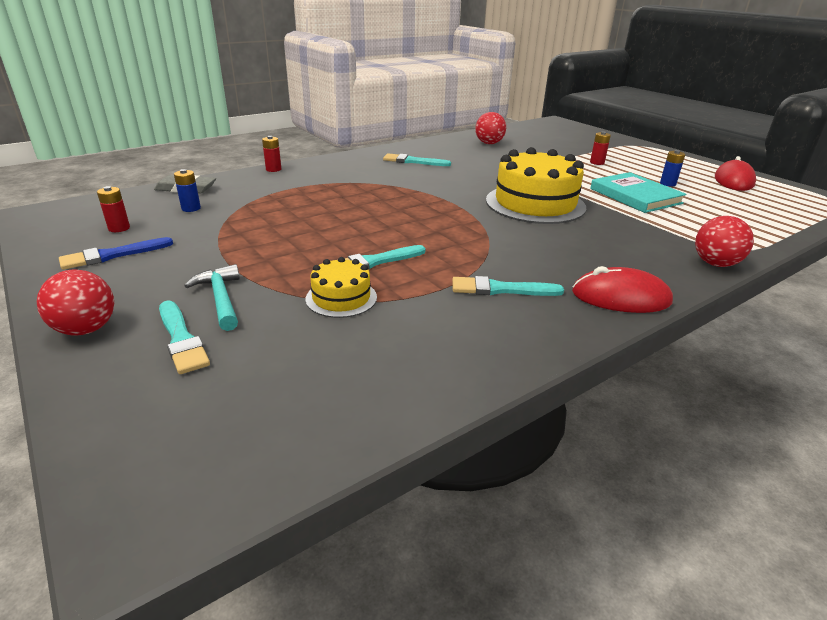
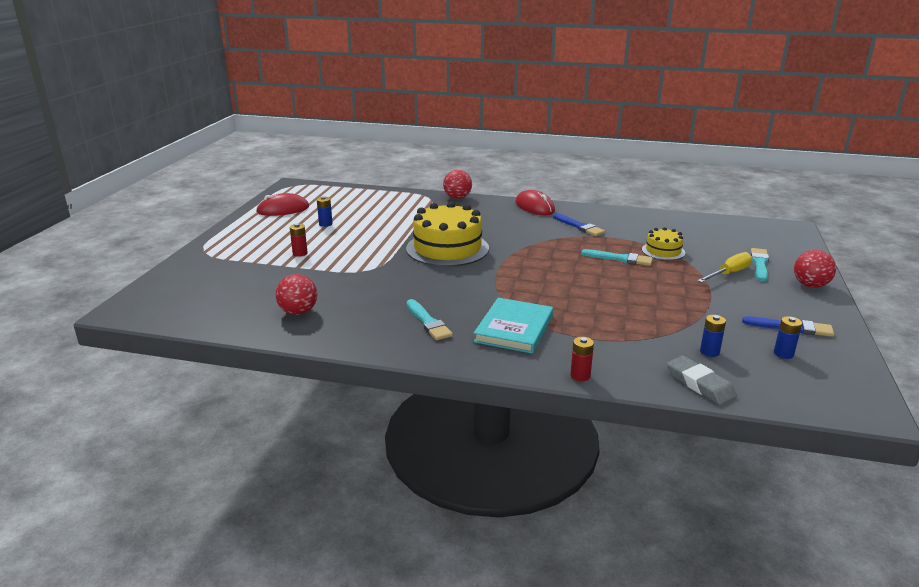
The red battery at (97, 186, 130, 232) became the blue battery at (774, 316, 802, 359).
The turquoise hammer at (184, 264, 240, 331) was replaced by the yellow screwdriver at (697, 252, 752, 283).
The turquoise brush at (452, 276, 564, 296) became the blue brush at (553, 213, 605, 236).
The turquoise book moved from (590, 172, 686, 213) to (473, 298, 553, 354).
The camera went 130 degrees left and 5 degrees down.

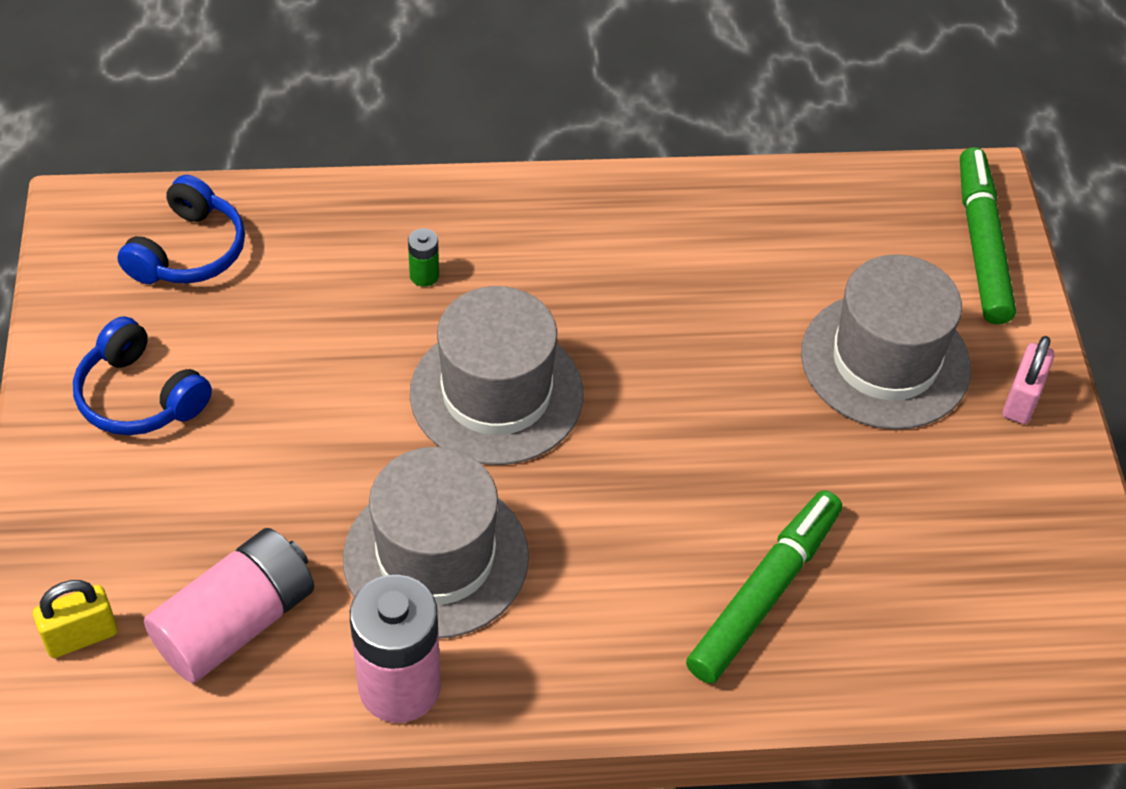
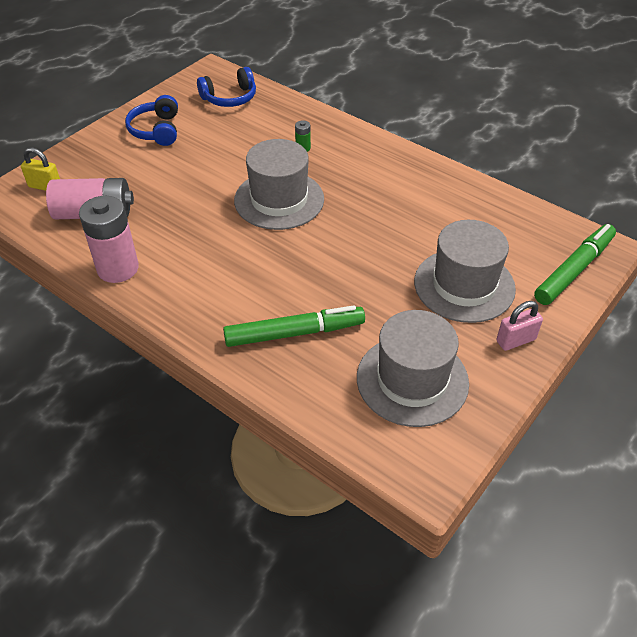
The grey hat moved from (343, 447, 529, 638) to (357, 310, 469, 427).
The camera went 45 degrees right and 5 degrees down.

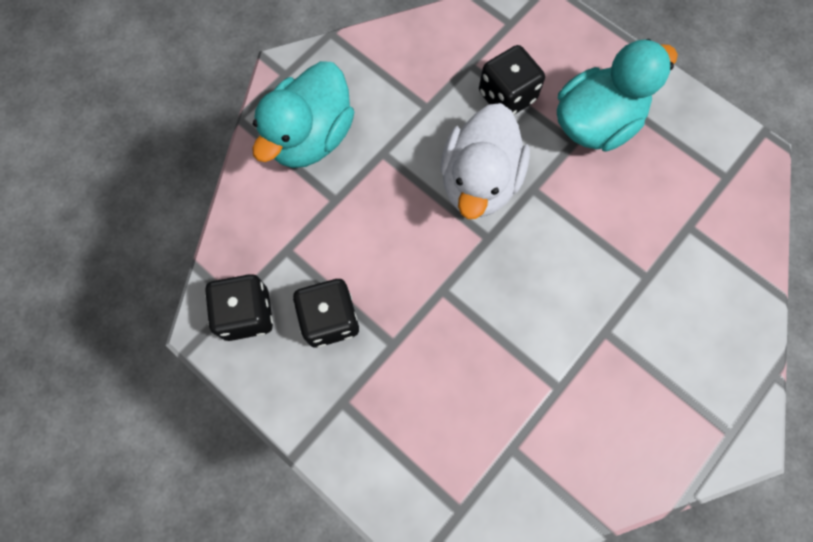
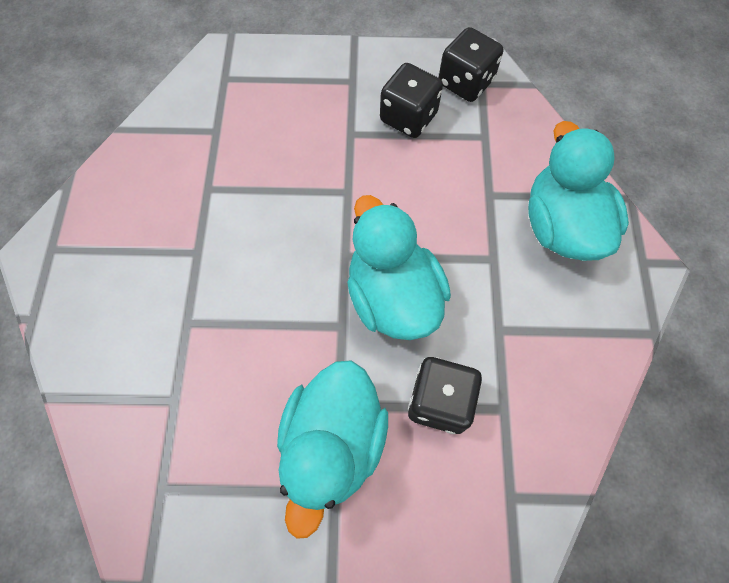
The white duck at (441, 103, 530, 219) became the turquoise duck at (347, 195, 451, 340).
The camera went 140 degrees right and 5 degrees down.

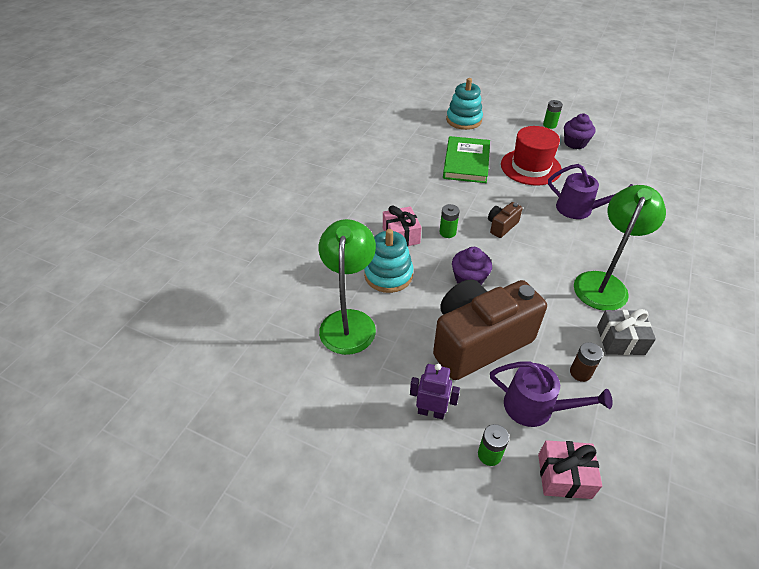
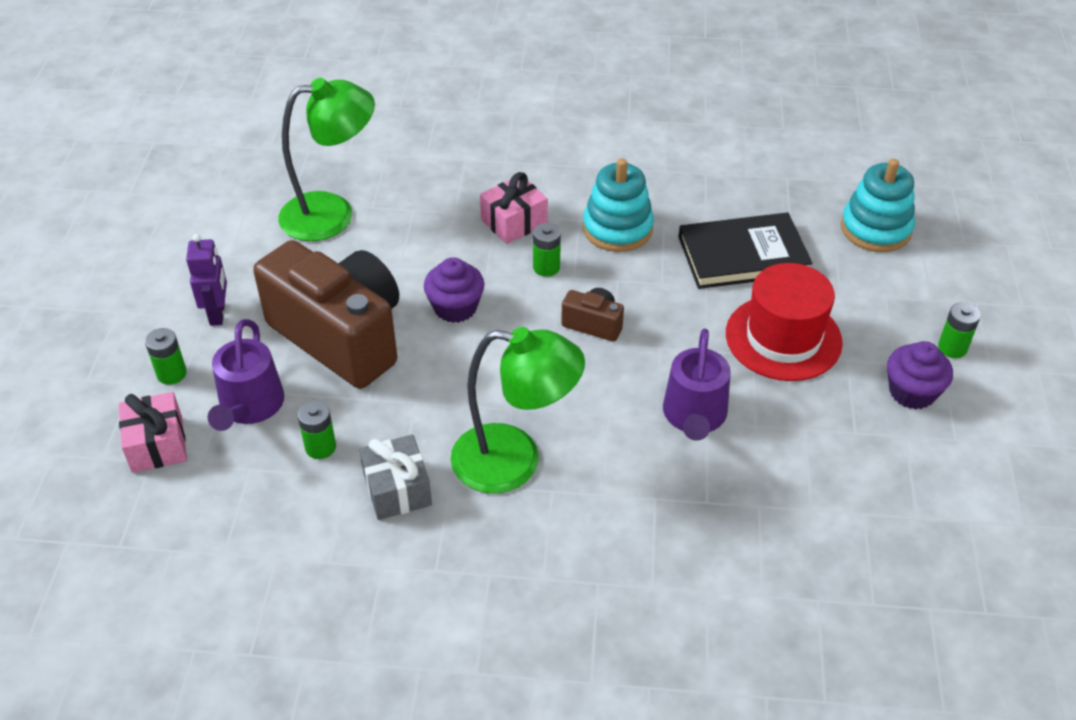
The turquoise stacking toy moved from (364, 229, 413, 293) to (583, 158, 654, 252).
The green book at (443, 136, 490, 183) became the black book at (679, 212, 813, 289).
The brown battery at (570, 342, 603, 382) became the green battery at (297, 401, 336, 459).
The camera went 70 degrees right and 0 degrees up.

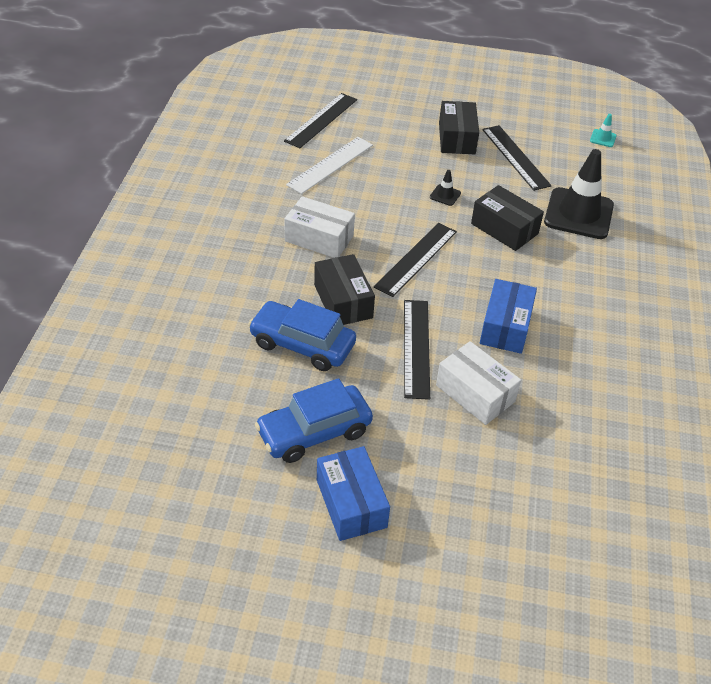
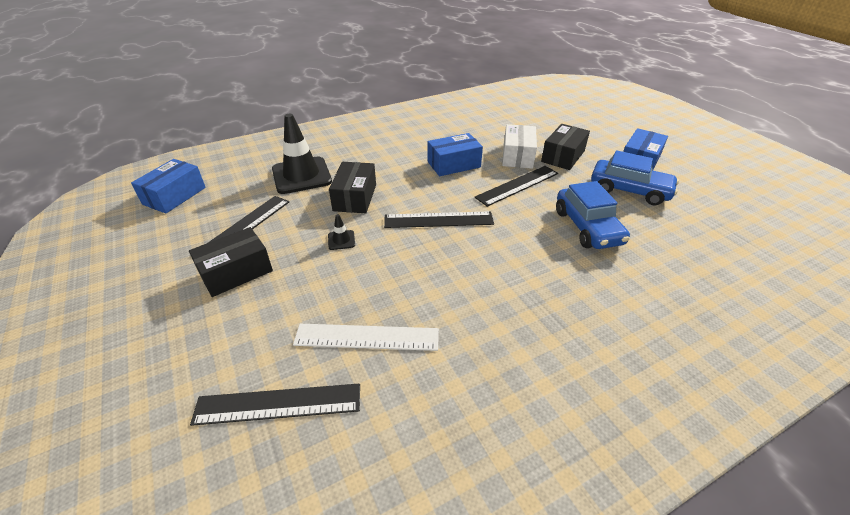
The white box at (284, 196, 355, 258) disappeared.
The black box moved from (314, 254, 375, 325) to (541, 124, 590, 170).
The turquoise traffic cone at (590, 114, 617, 147) was replaced by the blue box at (131, 159, 206, 213).
The camera went 125 degrees left and 5 degrees down.

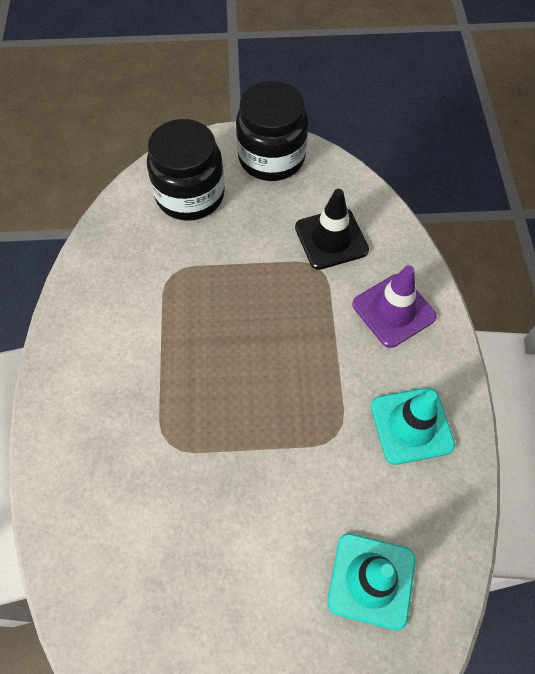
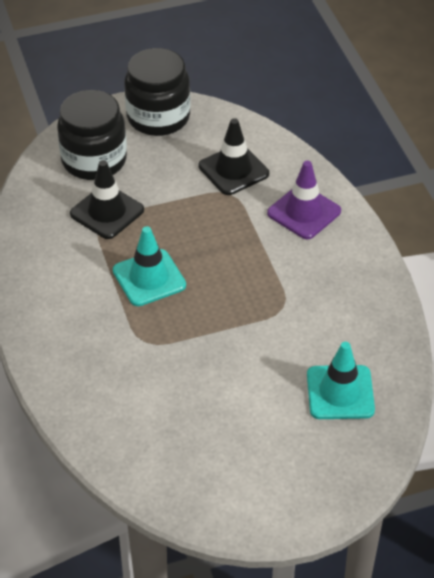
The turquoise traffic cone moved from (371, 388, 455, 465) to (113, 226, 186, 306).
The black traffic cone at (70, 160, 144, 239) appeared.
The camera went 15 degrees left and 15 degrees down.

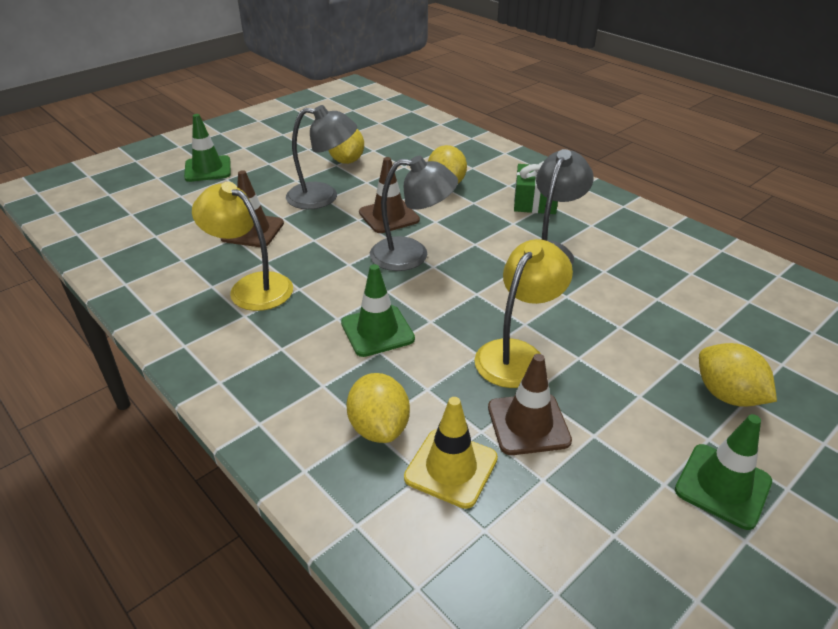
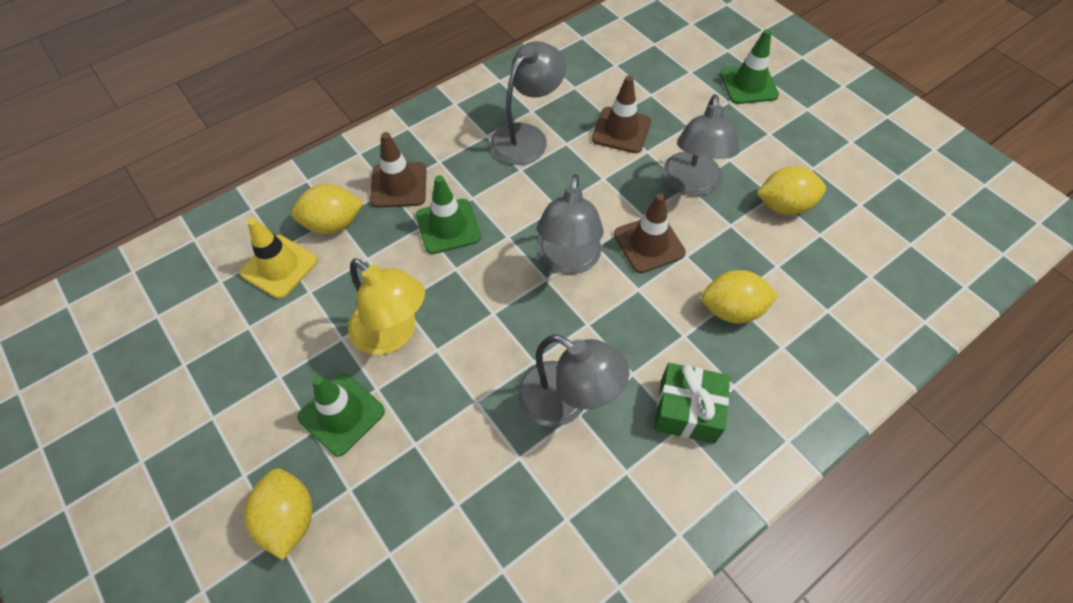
The yellow lamp at (192, 182, 293, 311) became the grey lamp at (490, 41, 566, 165).
The brown traffic cone moved from (488, 354, 572, 455) to (370, 132, 426, 208).
The green traffic cone moved from (675, 414, 772, 530) to (297, 374, 385, 456).
The yellow lemon at (699, 343, 777, 407) turned 75 degrees counterclockwise.
The camera went 95 degrees right and 20 degrees up.

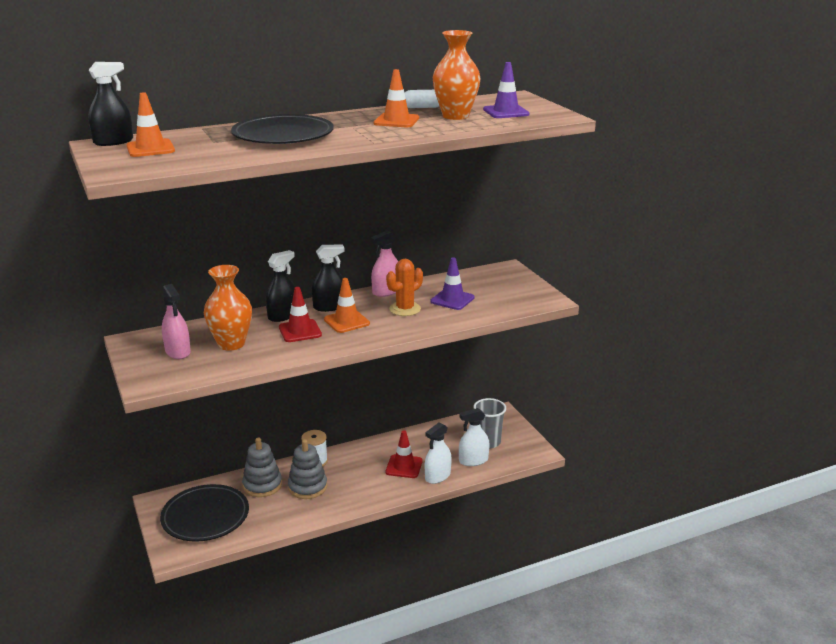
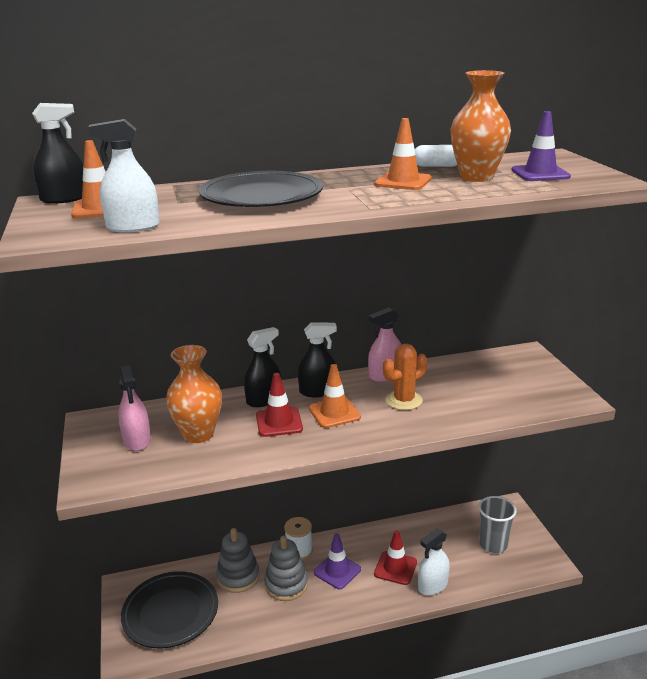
The purple traffic cone moved from (431, 257, 475, 310) to (313, 533, 361, 589).
The white spray bottle moved from (459, 408, 490, 466) to (88, 119, 160, 232).
The camera went 10 degrees right and 0 degrees up.

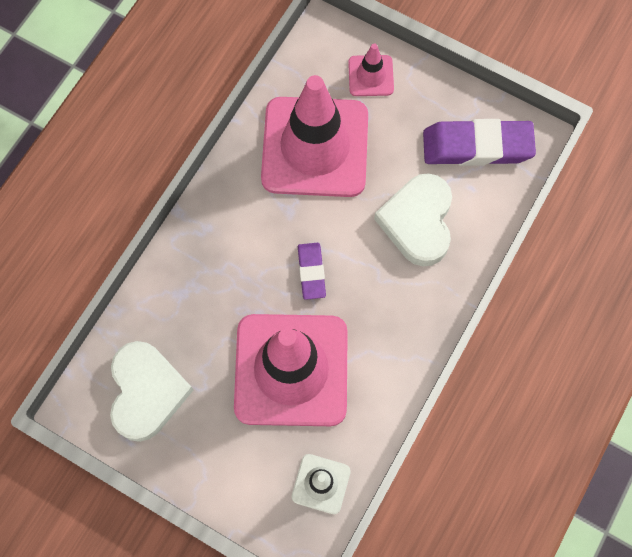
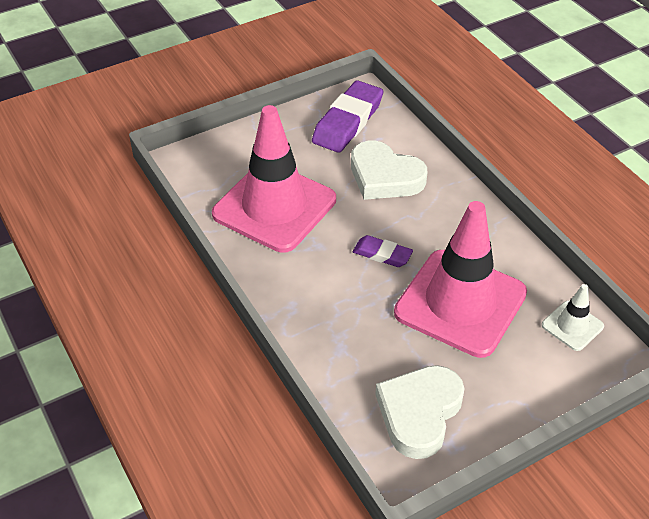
The white heart at (110, 341, 194, 442) turned 90 degrees counterclockwise.
The pink traffic cone at (348, 44, 394, 96) disappeared.
The camera went 60 degrees left and 25 degrees down.

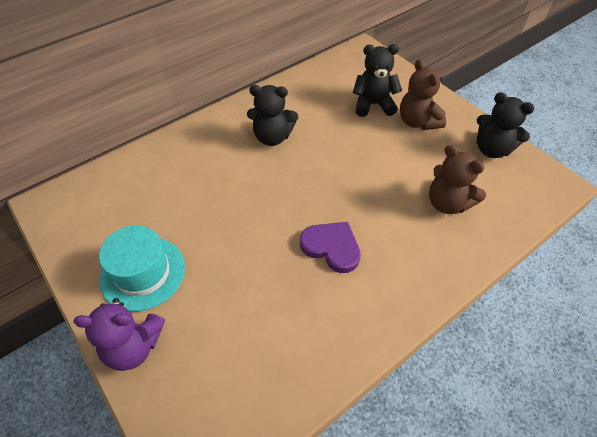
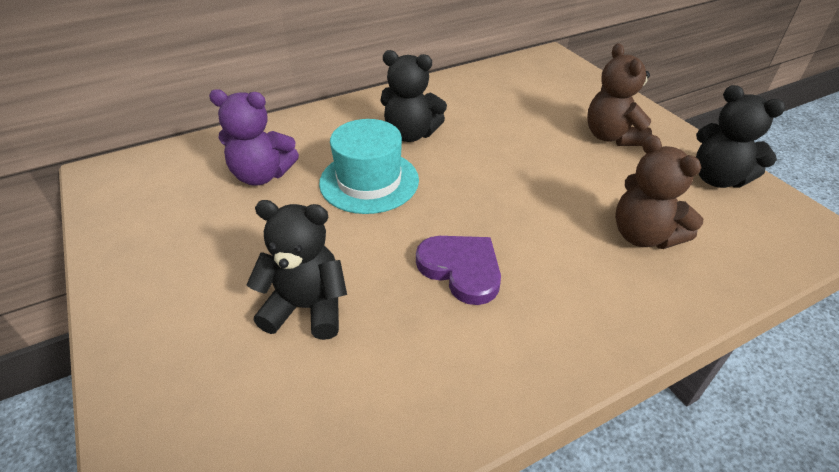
The purple teddy bear moved from (73, 298, 165, 371) to (209, 89, 299, 186).
The turquoise hat moved from (99, 225, 185, 312) to (319, 119, 419, 214).
The black teddy bear moved from (353, 44, 402, 117) to (247, 200, 347, 340).
The camera went 10 degrees right and 10 degrees down.

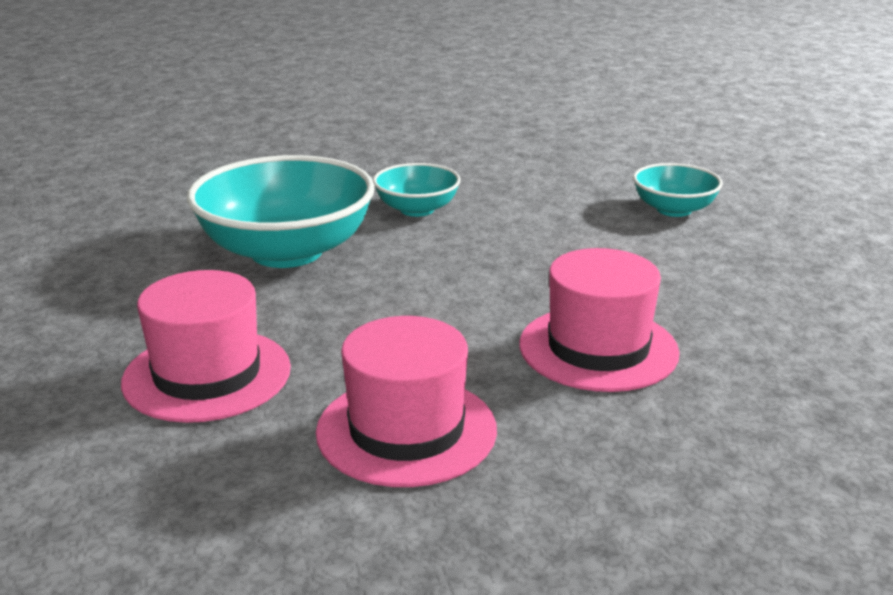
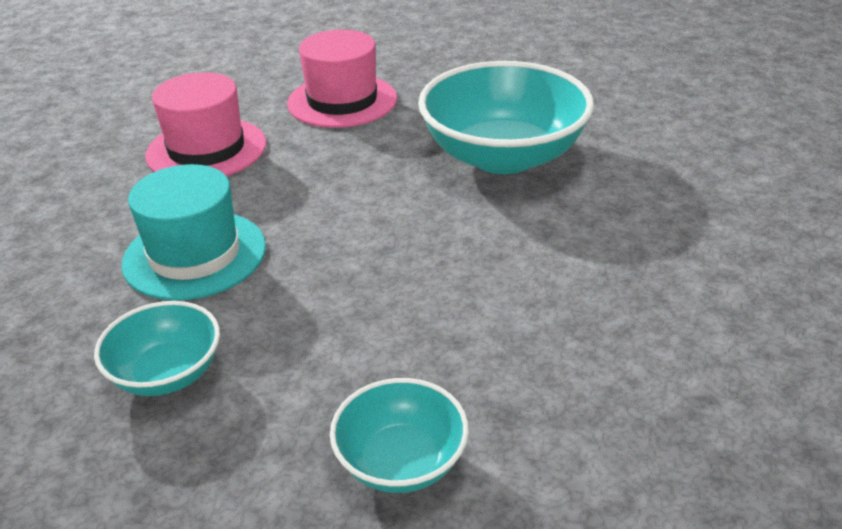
The turquoise bowl moved from (373, 163, 461, 217) to (94, 301, 220, 396).
The pink hat at (519, 248, 680, 392) became the turquoise hat at (121, 164, 266, 301).
The camera went 120 degrees right and 10 degrees up.

